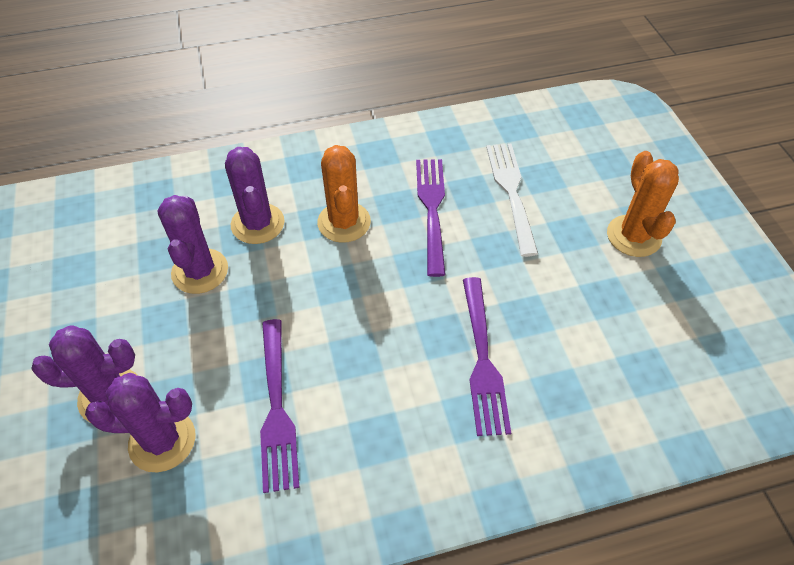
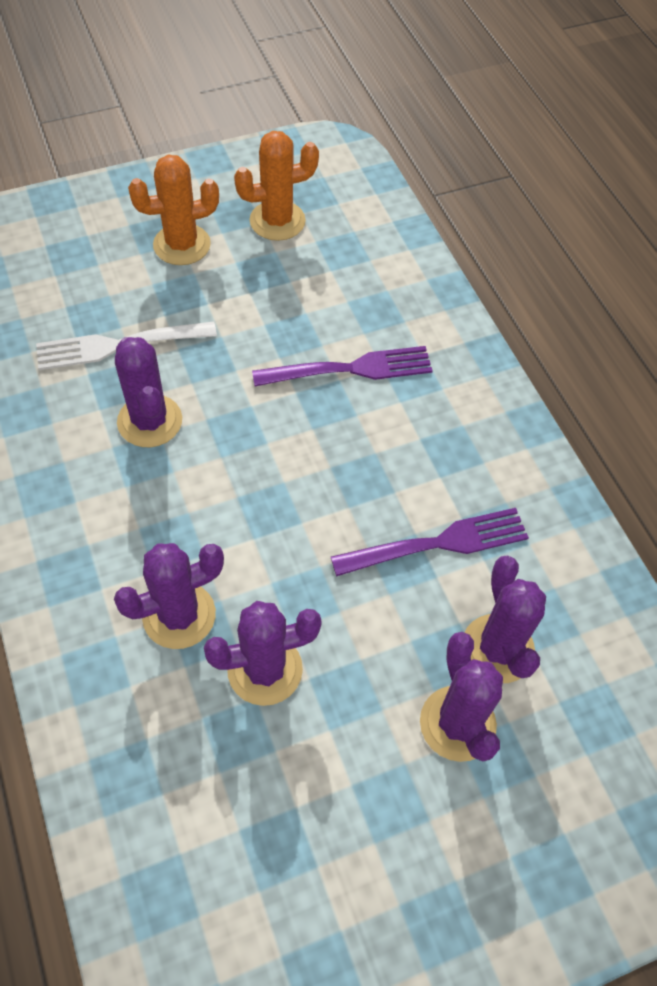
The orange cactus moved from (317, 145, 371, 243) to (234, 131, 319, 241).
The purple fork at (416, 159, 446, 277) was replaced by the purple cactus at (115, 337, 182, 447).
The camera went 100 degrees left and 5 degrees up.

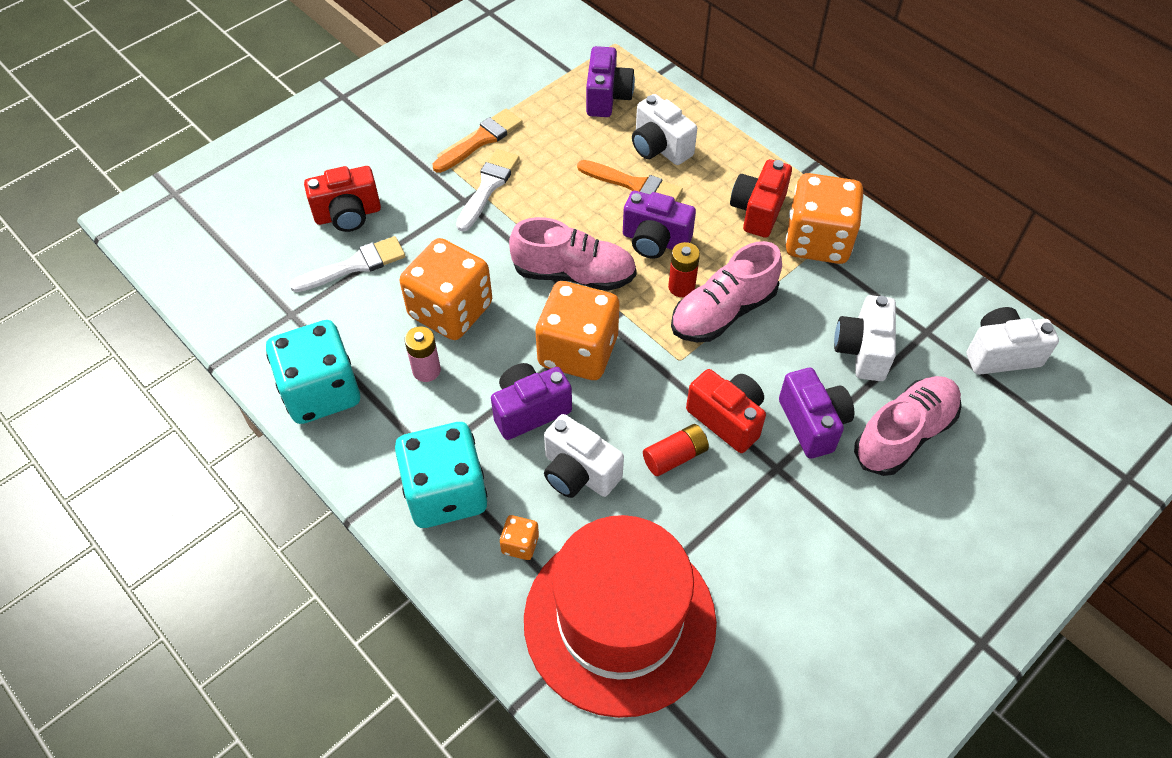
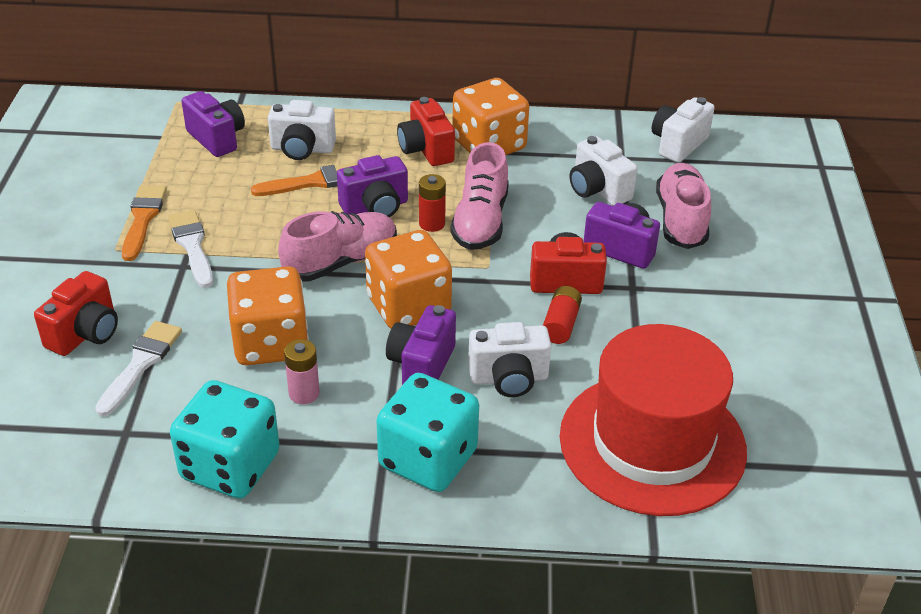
The orange dice at (500, 515, 539, 560) disappeared.
The camera went 45 degrees left and 15 degrees down.

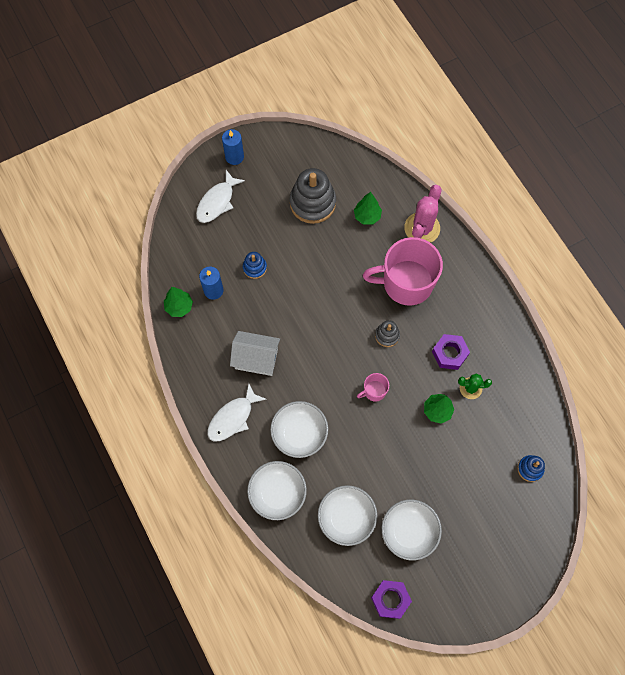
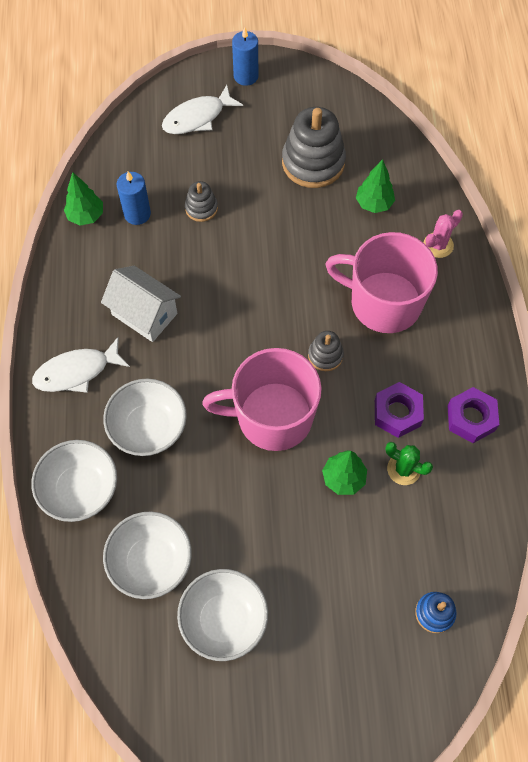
The blue stacking toy at (243, 252, 267, 279) became the grey stacking toy at (185, 181, 218, 222).
The pink mug at (357, 373, 389, 402) changed to 2.33 times the size.
The purple nut moved from (371, 580, 412, 619) to (447, 387, 499, 443).
The pink cactus at (404, 185, 442, 243) changed to 0.60 times the size.
The camera went 25 degrees right and 5 degrees down.

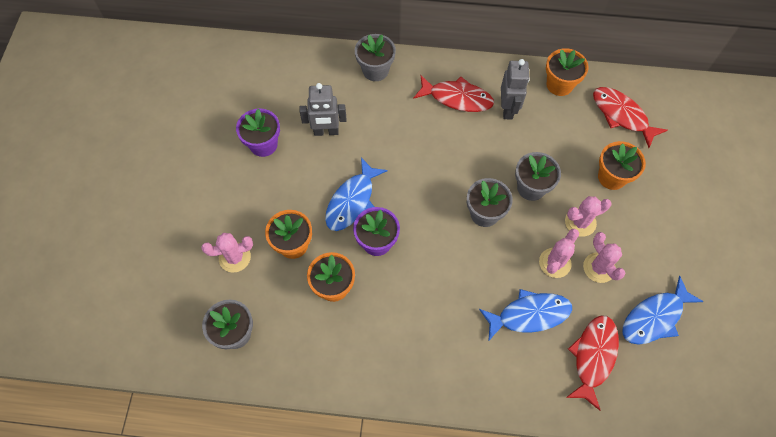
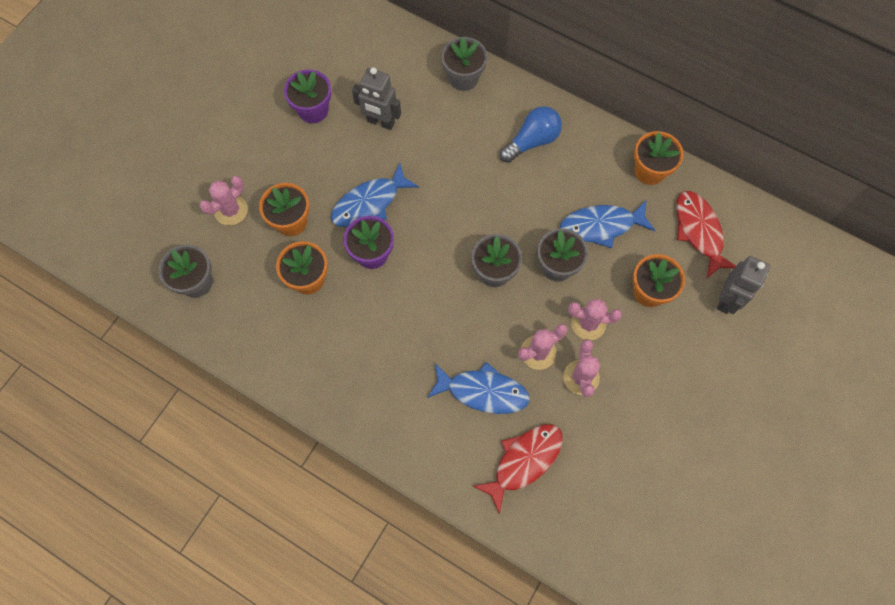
The pink cactus at (201, 233, 253, 273) turned 60 degrees counterclockwise.
The red fish at (413, 75, 494, 112) was replaced by the blue light bulb at (500, 106, 562, 163).
The grey robot moved from (501, 59, 530, 120) to (717, 256, 770, 314).
The blue fish moved from (622, 276, 704, 345) to (560, 200, 655, 248).
The camera went 25 degrees right and 5 degrees up.

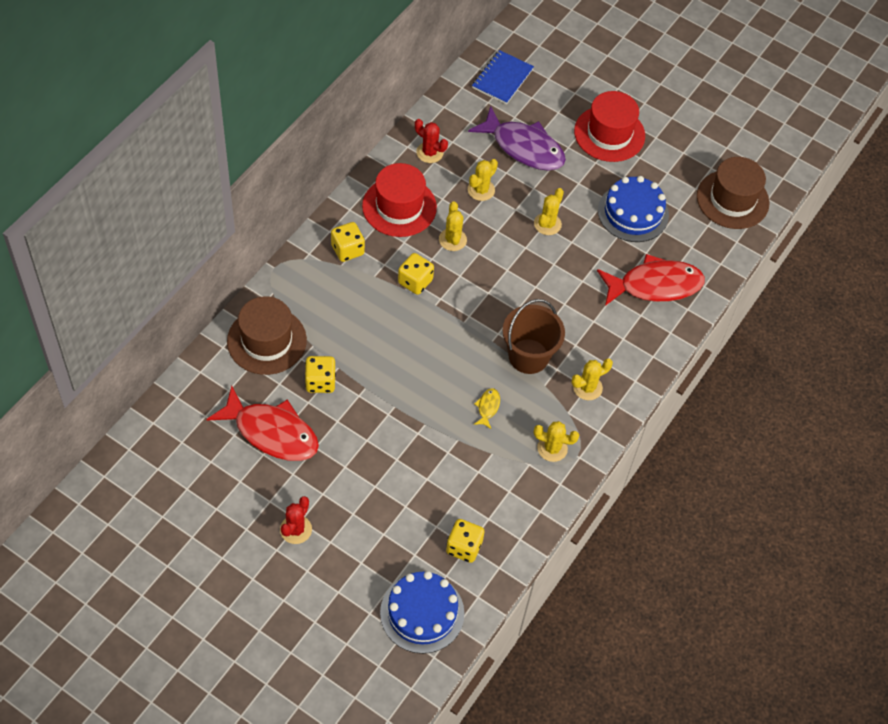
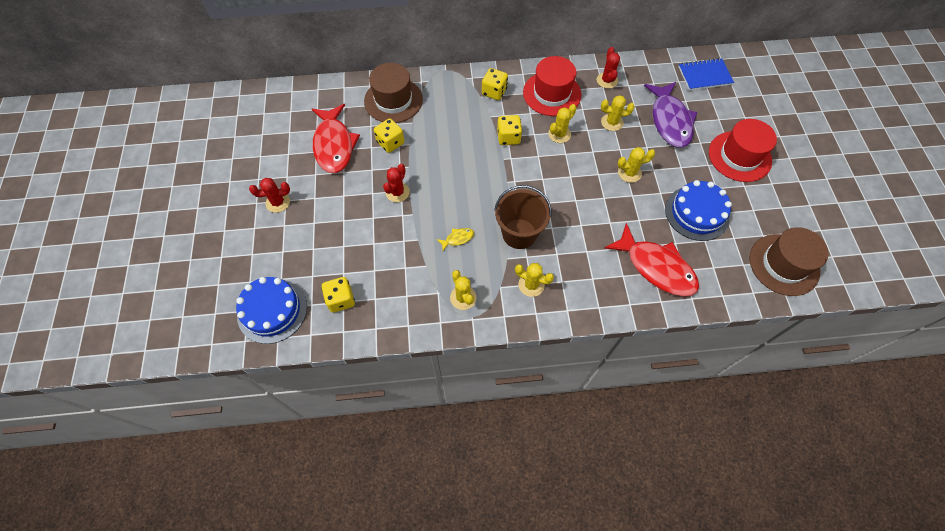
The red cactus at (383, 164, 410, 202) appeared.
The camera went 55 degrees right and 5 degrees up.

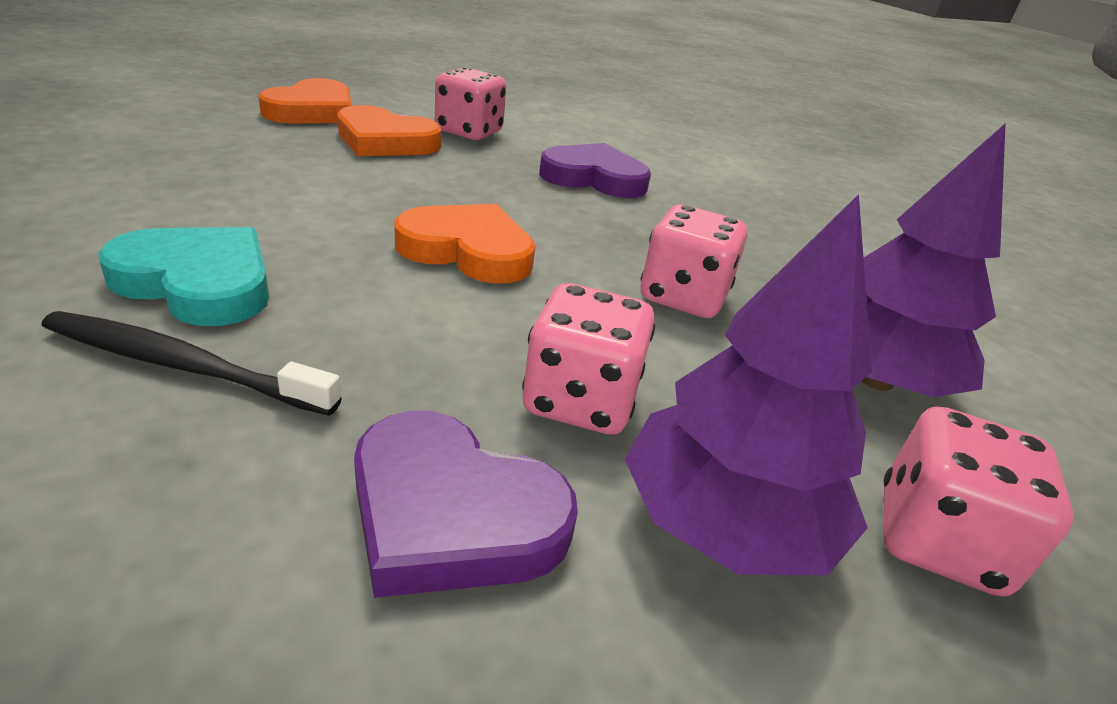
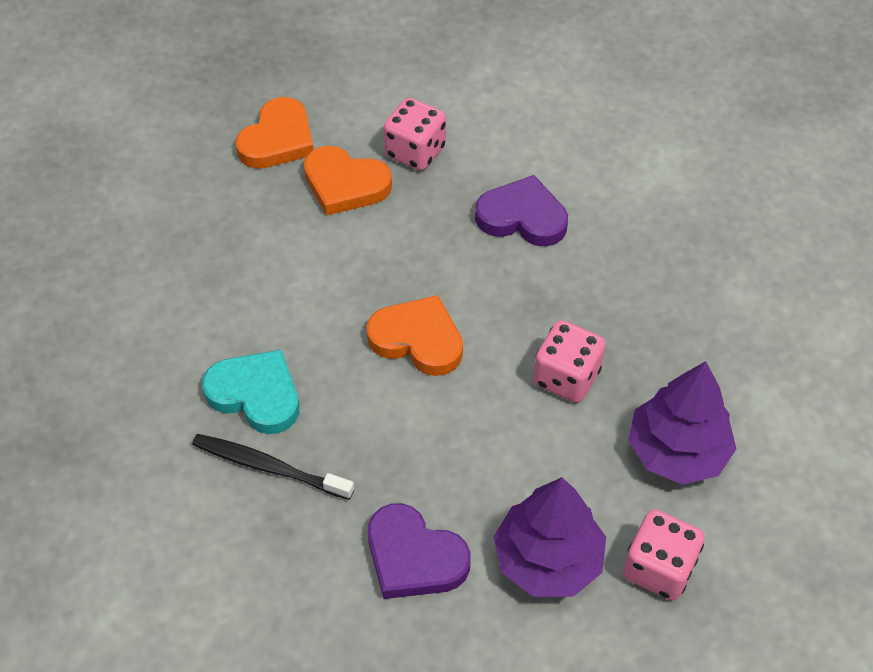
The pink dice at (522, 283, 655, 435) disappeared.
The camera went 10 degrees right and 20 degrees up.

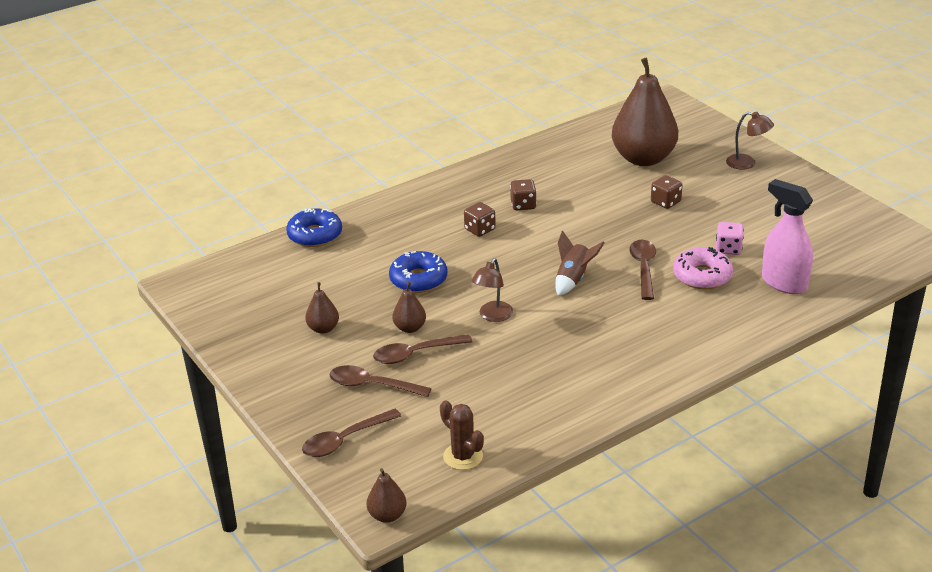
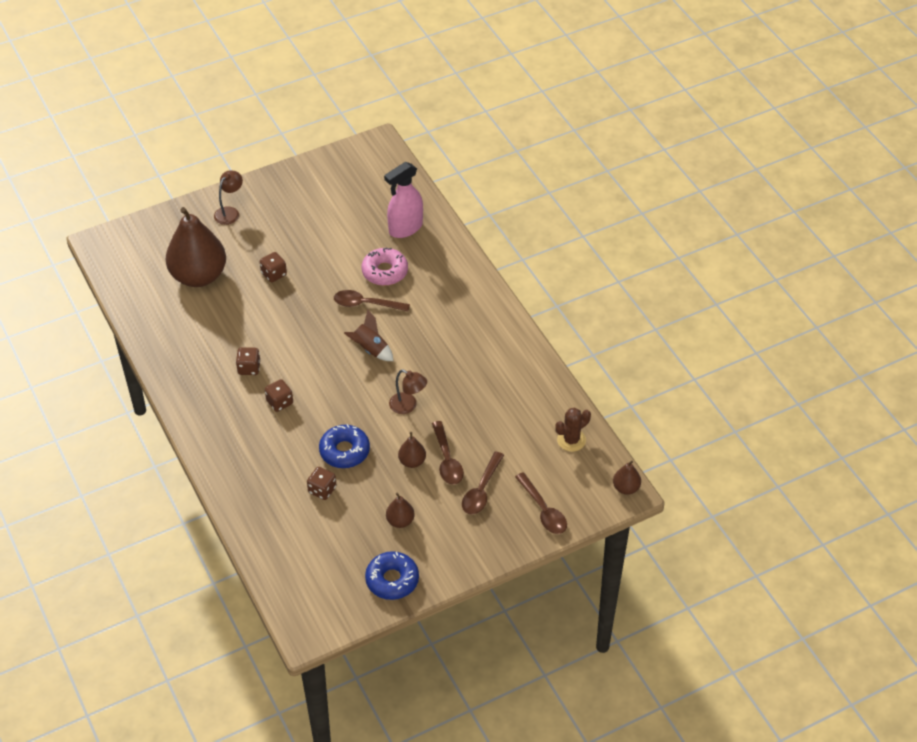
The blue donut moved from (286, 208, 342, 247) to (365, 551, 419, 600).
The pink dice at (716, 222, 744, 255) disappeared.
The brown dice at (307, 467, 336, 500) appeared.
The camera went 85 degrees left and 15 degrees up.

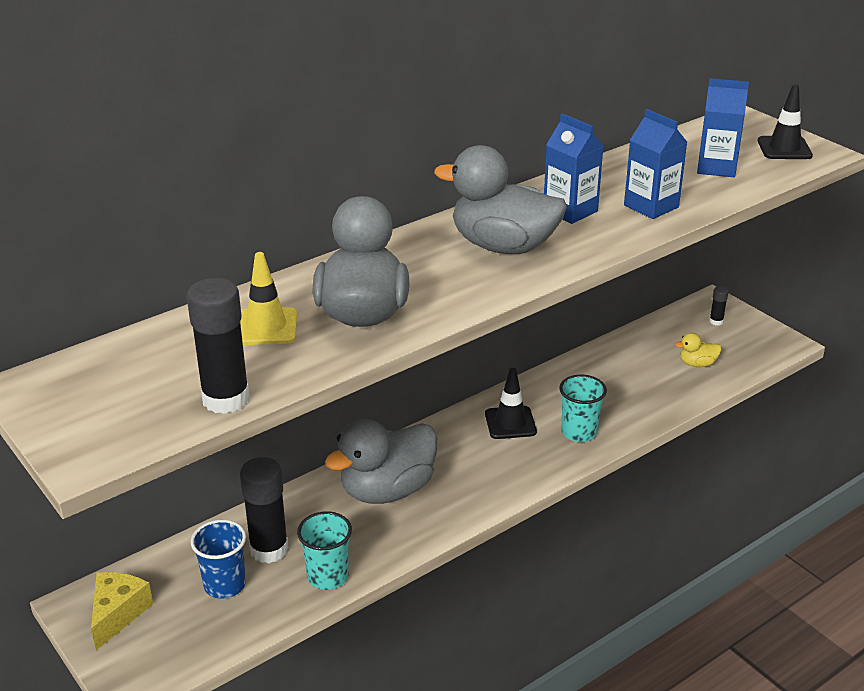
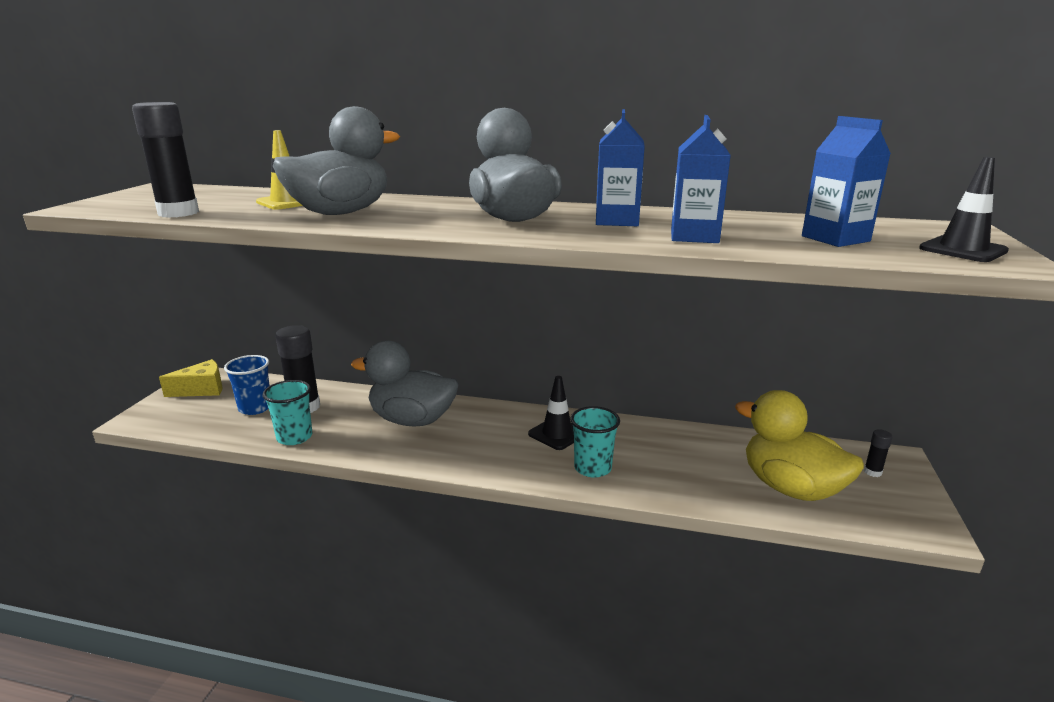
The yellow duck at (675, 333, 721, 367) changed to 2.29 times the size.
The camera went 50 degrees right and 10 degrees down.

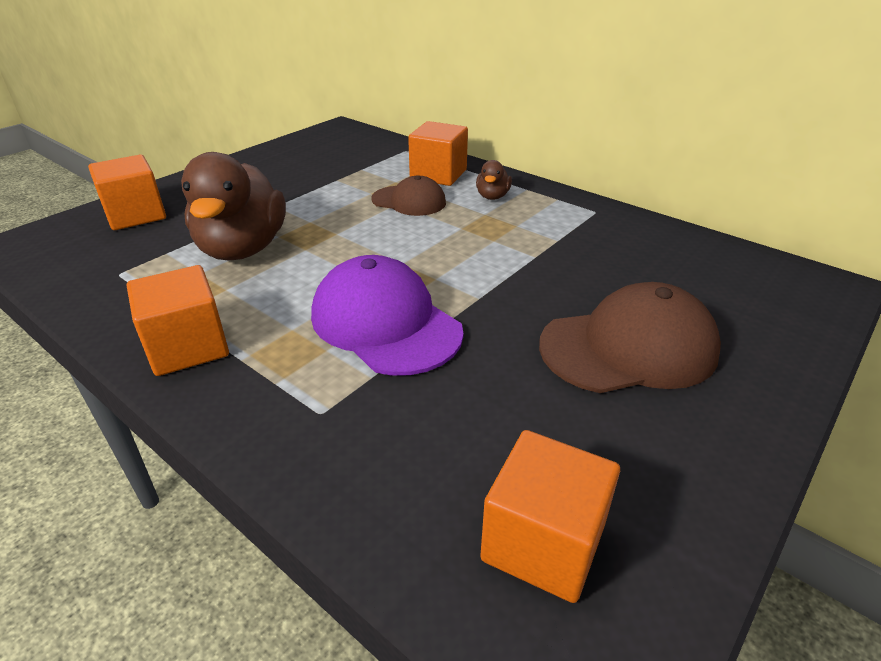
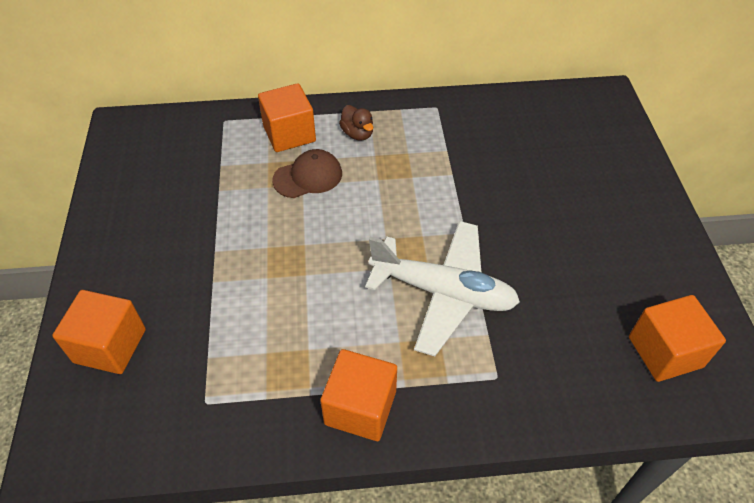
The brown duck at (181, 152, 286, 260) disappeared.
The purple cap at (311, 255, 464, 376) was replaced by the white plane at (365, 221, 520, 356).
The brown cap at (539, 282, 721, 393) disappeared.
The camera went 45 degrees left and 15 degrees up.

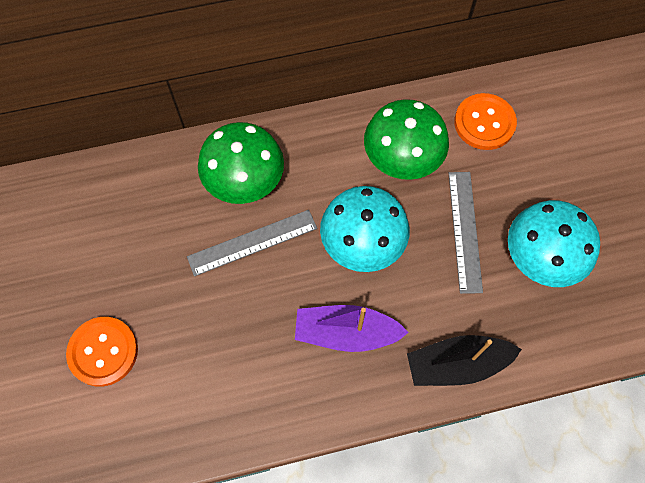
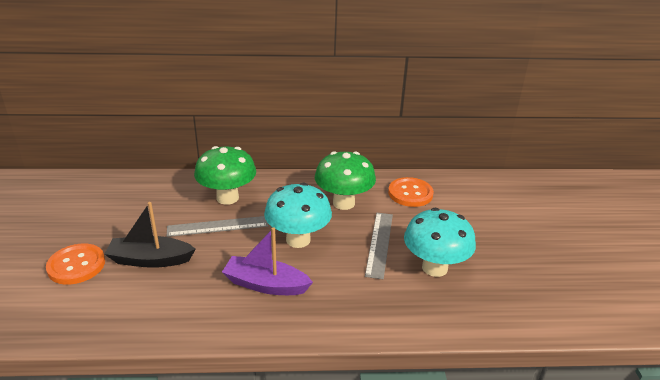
The black boat moved from (407, 335, 522, 386) to (105, 202, 195, 268).
The camera went 10 degrees right and 35 degrees down.

